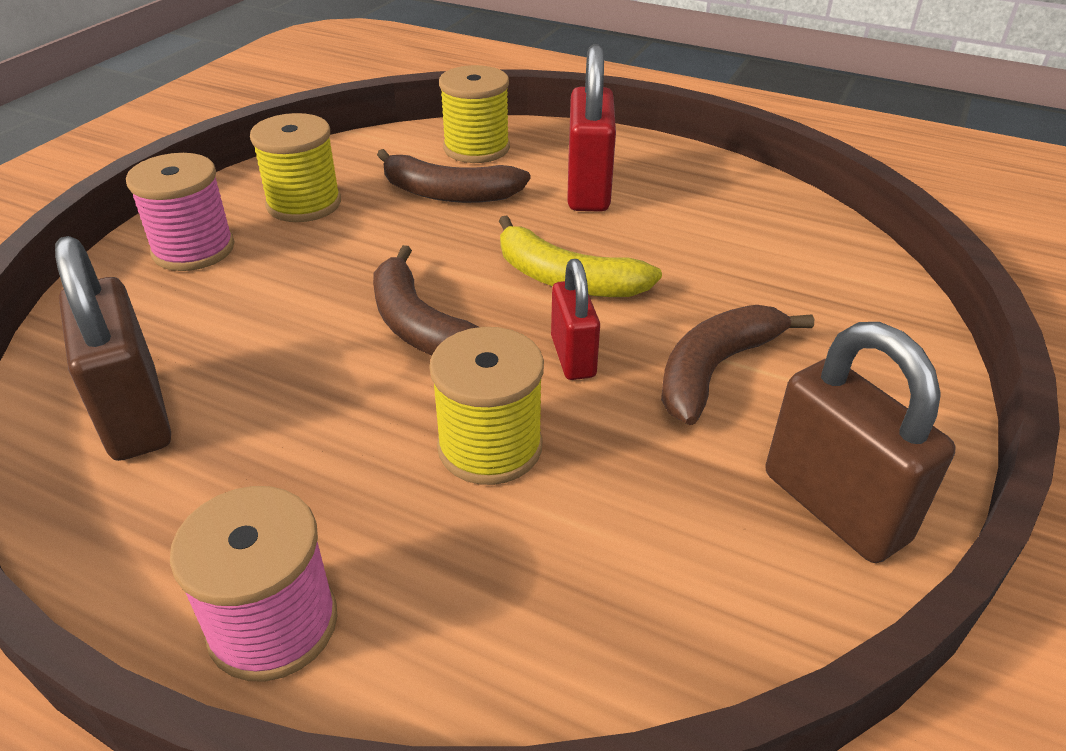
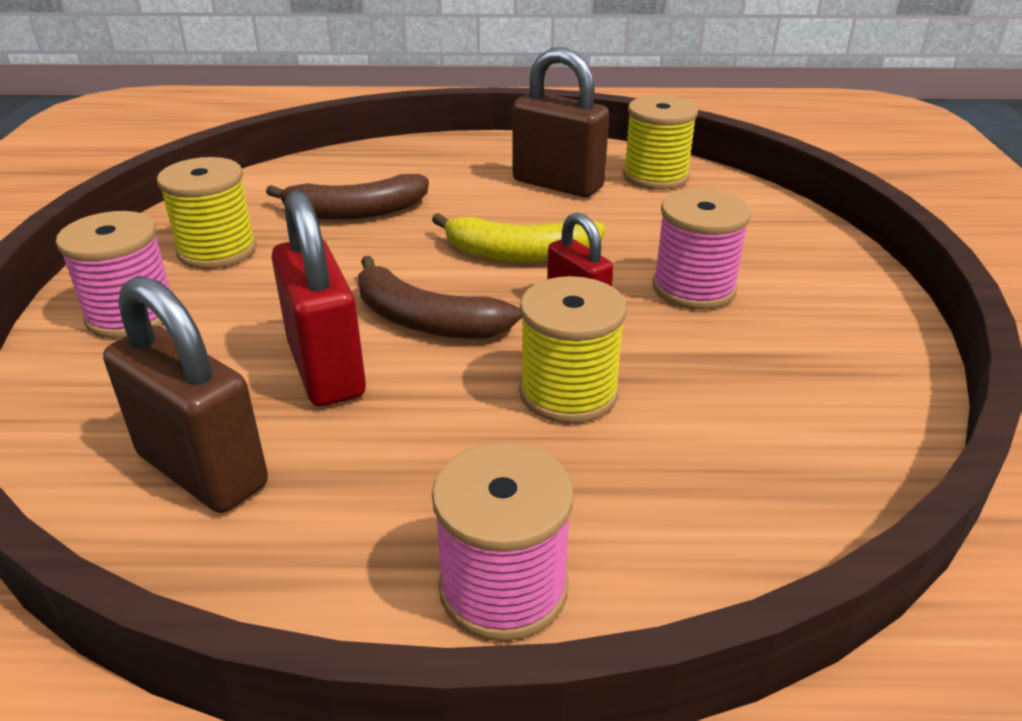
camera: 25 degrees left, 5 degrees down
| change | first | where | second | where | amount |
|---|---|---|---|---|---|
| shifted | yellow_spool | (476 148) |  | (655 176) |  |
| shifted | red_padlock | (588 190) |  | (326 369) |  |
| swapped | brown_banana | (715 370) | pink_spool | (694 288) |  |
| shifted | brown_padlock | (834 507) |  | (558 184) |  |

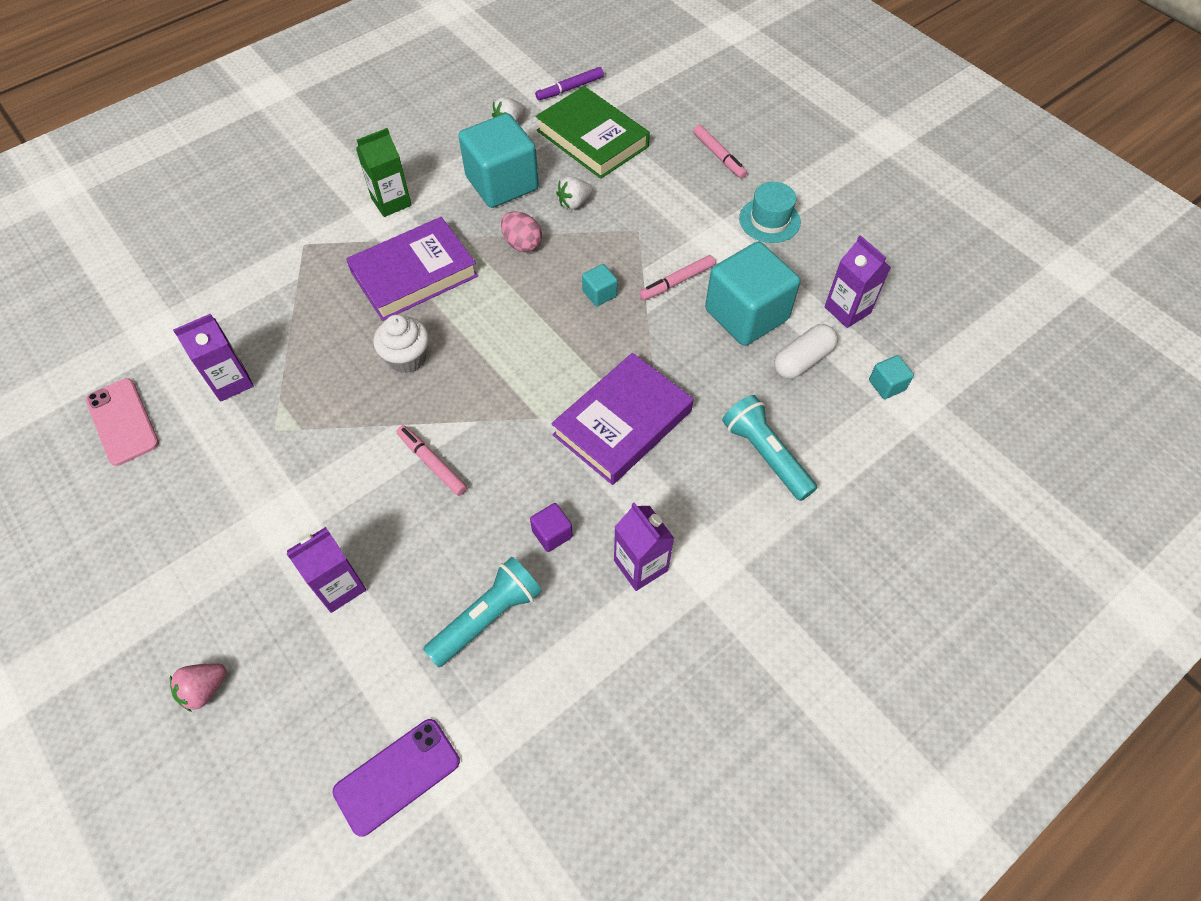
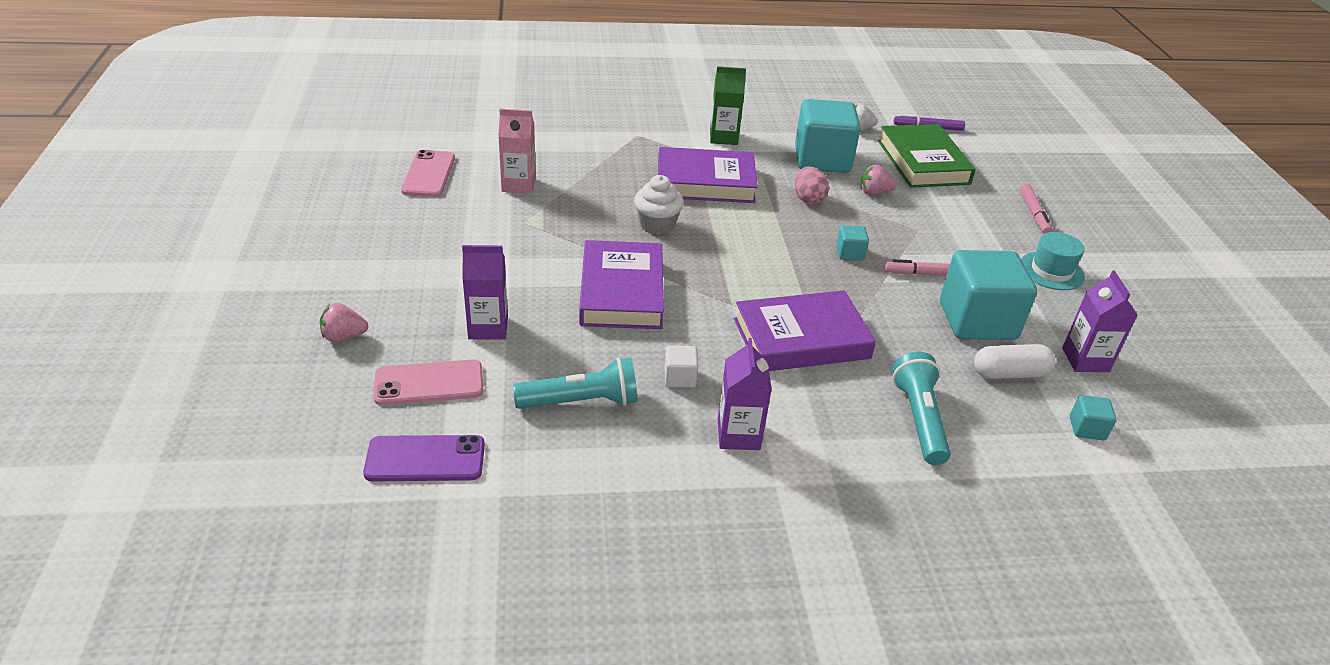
camera: 30 degrees right, 20 degrees down
| change | first | where | second | where | amount |
|---|---|---|---|---|---|
| repainted | purple_carton | (231 382) | pink_carton | (518 184) |  |
| swapped | pink_marker | (432 463) | purple_book | (621 292) |  |
| repainted | purple_cube | (552 534) | white_cube | (680 378) |  |
| repainted | white_strawberry | (574 203) | pink_strawberry | (874 193) |  |
| new |  |  | pink_phone | (429 383) |  |

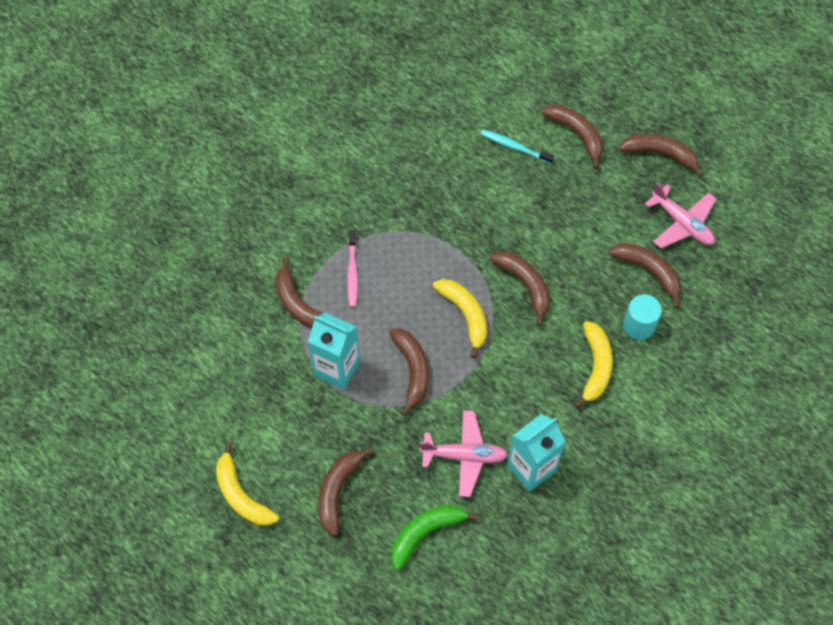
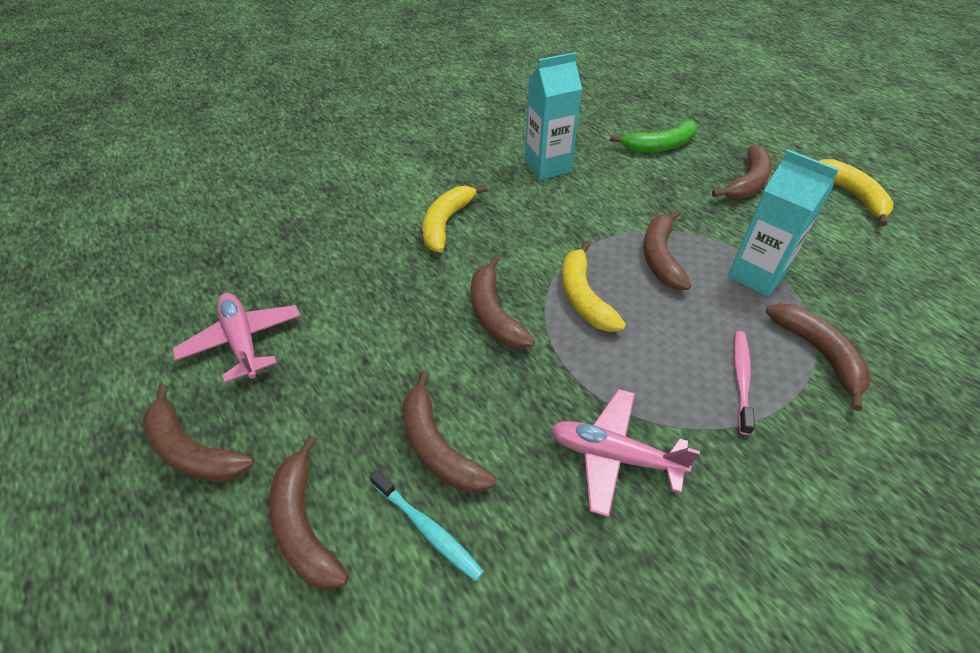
camera: 165 degrees left, 15 degrees down
| change | first | where | second | where | amount |
|---|---|---|---|---|---|
| shifted | pink_plane | (464 456) |  | (614 456) |  |
| shifted | brown_banana | (649 271) |  | (438 447) |  |
| gone | turquoise_cylinder | (639 325) |  |  |  |

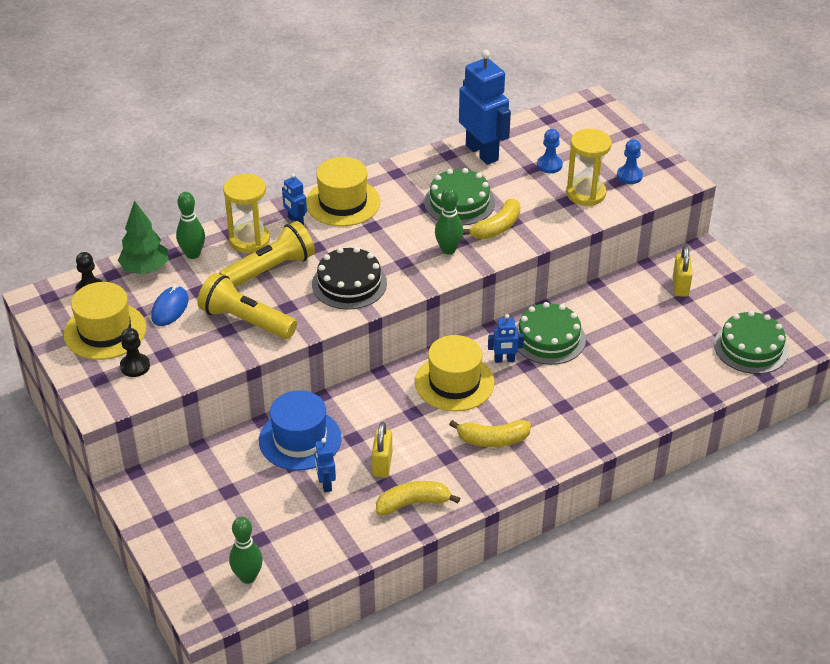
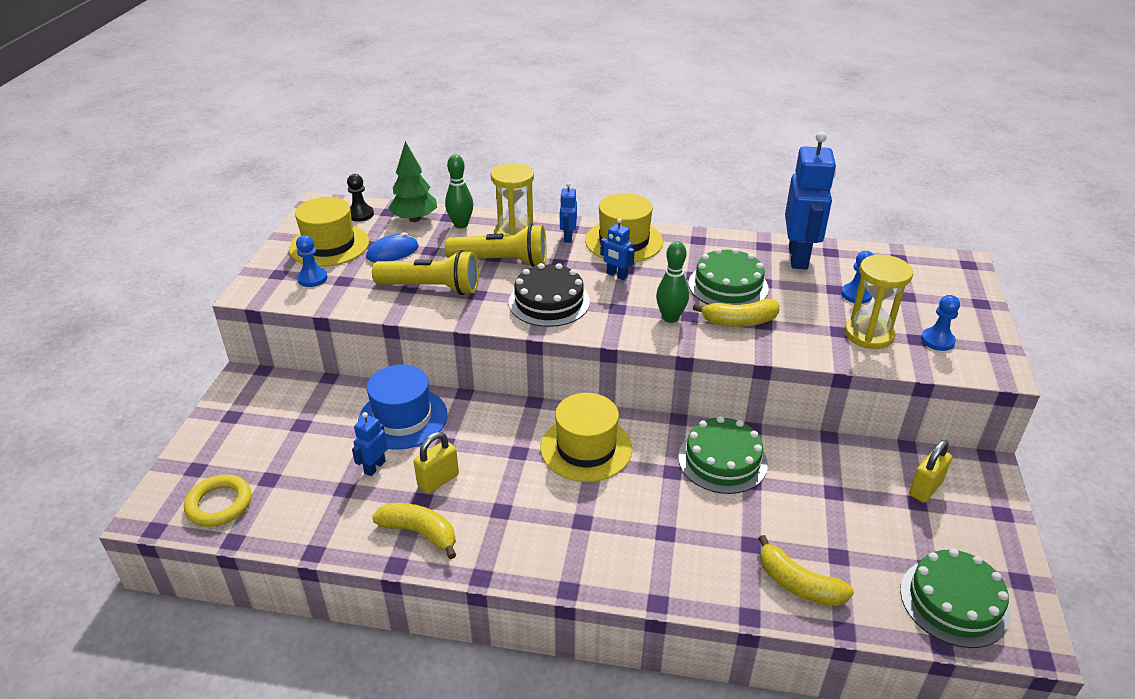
camera: 40 degrees right, 5 degrees down
| change | first | where | second | where | amount |
|---|---|---|---|---|---|
| repainted | black_pawn | (135 366) | blue_pawn | (312 278) |  |
| rotated | yellow_flashlight | (245 321) |  | (432 288) | 120 degrees clockwise |
| swapped | green_bowling_pin | (248 577) | yellow_ring | (219 504) |  |
| shifted | yellow_banana | (492 439) |  | (798 584) |  |
| shifted | blue_robot | (504 360) |  | (616 275) |  |

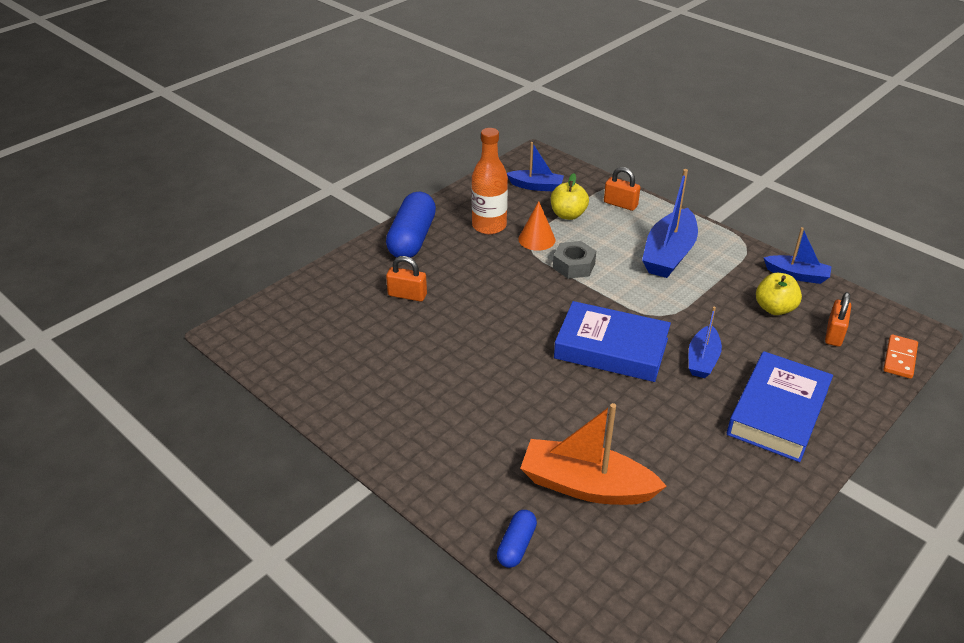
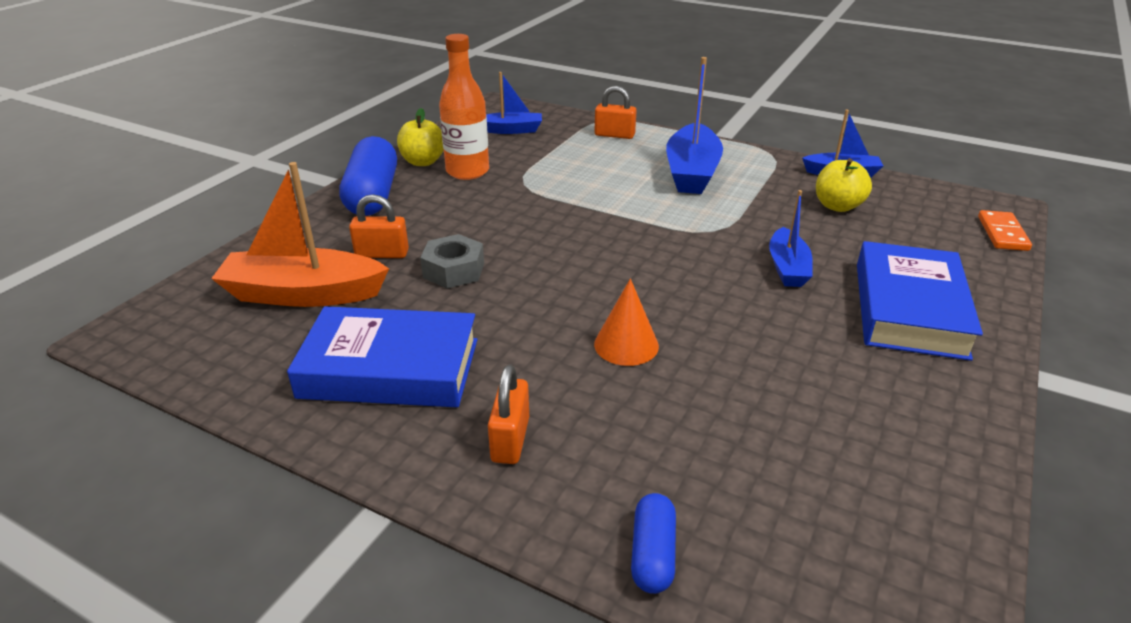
camera: 15 degrees left, 5 degrees down
| change | first | where | second | where | amount |
|---|---|---|---|---|---|
| shifted | orange_cone | (536 239) |  | (626 345) |  |
| shifted | orange_boat | (586 485) |  | (303 294) |  |
| shifted | yellow_apple | (568 215) |  | (423 162) |  |
| shifted | grey_nut | (574 266) |  | (454 270) |  |
| shifted | blue_book | (611 348) |  | (390 368) |  |
| shifted | orange_padlock | (834 334) |  | (510 439) |  |

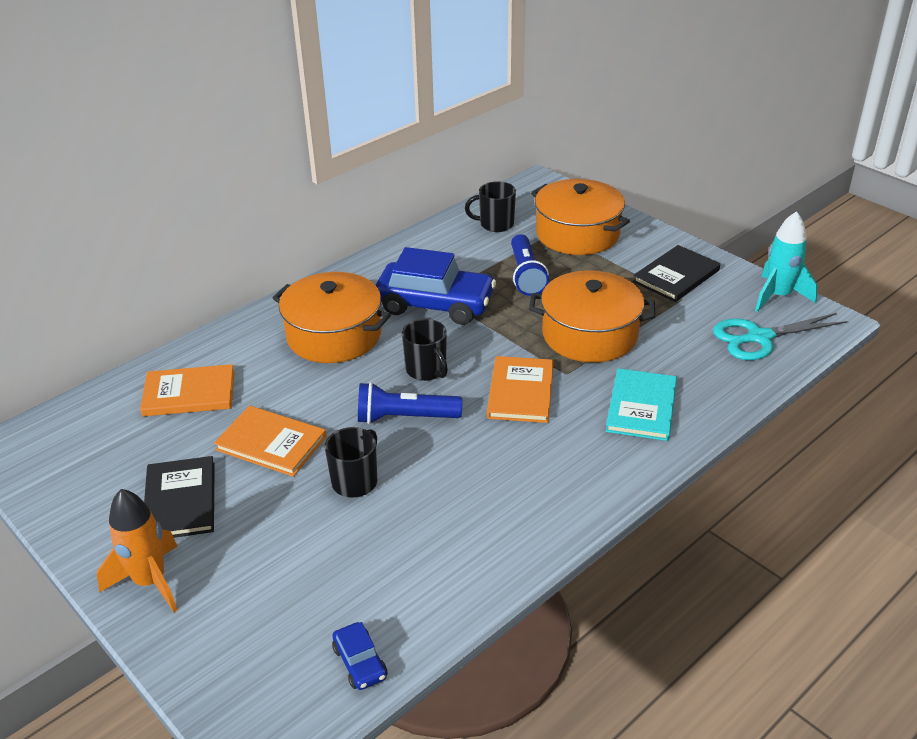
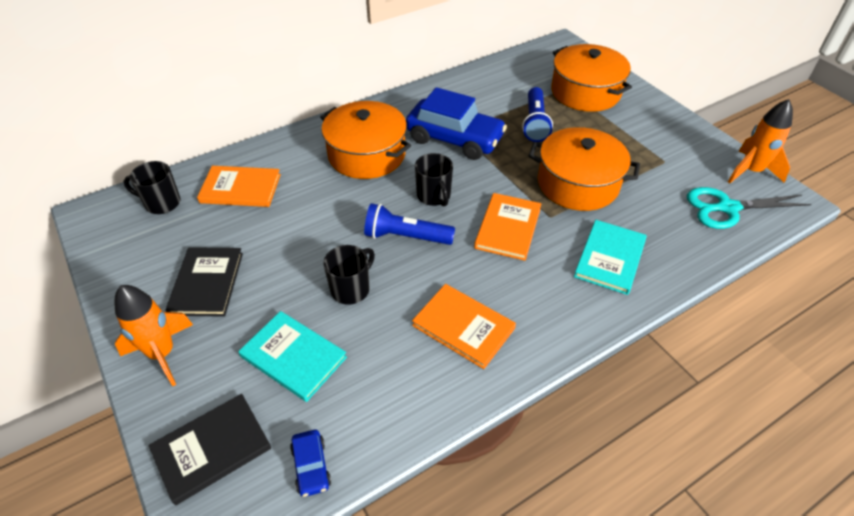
camera: 10 degrees right, 10 degrees up
| change | first | where | second | where | amount |
|---|---|---|---|---|---|
| shifted | orange_book | (271 443) |  | (463 327) |  |
| shifted | black_mug | (495 224) |  | (161 203) |  |
| shifted | black_book | (676 276) |  | (212 449) |  |
| repainted | turquoise_rocket | (778 296) | orange_rocket | (750 171) |  |
| new |  |  | turquoise_book | (293 357) |  |

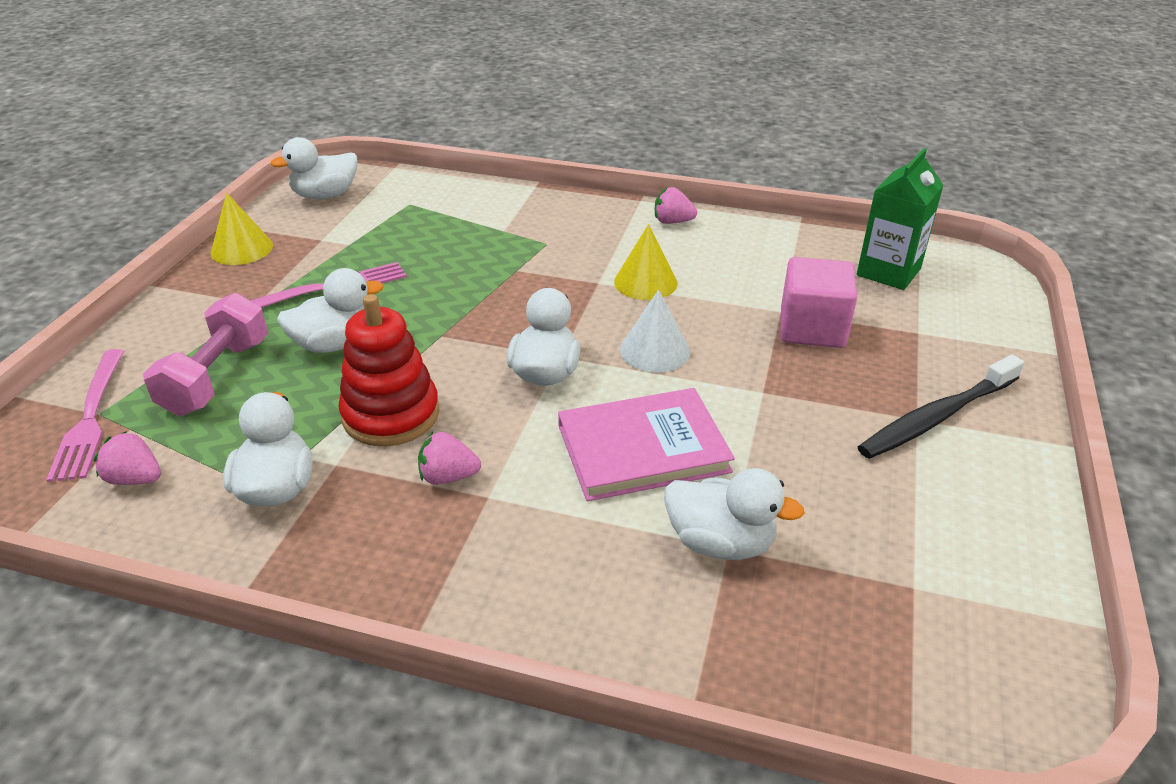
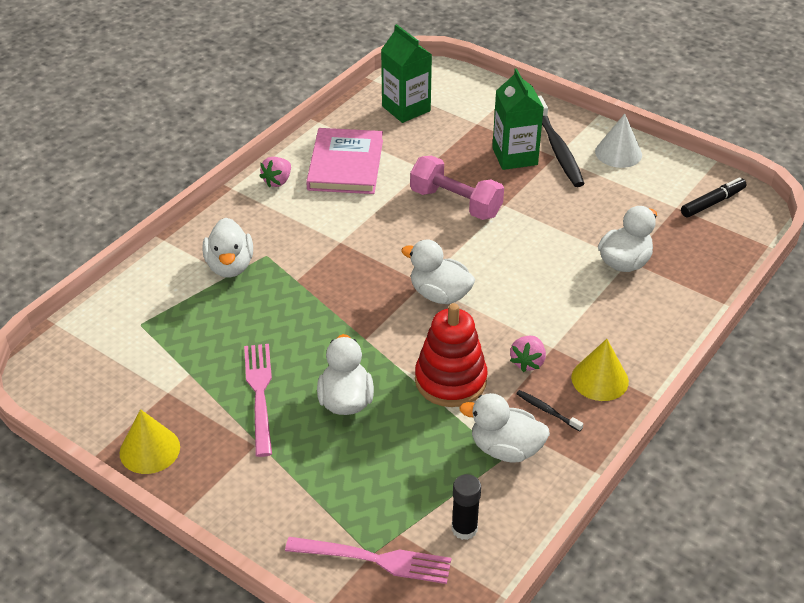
camera: 70 degrees left, 5 degrees up
| change | first | where | second | where | amount |
|---|---|---|---|---|---|
| swapped | pink_strawberry | (135 479) | black_glue_stick | (464 529) |  |
| shifted | pink_dumbbell | (217 376) |  | (455 203) |  |
| shifted | white_duck | (325 195) |  | (230 266) |  |
| shifted | pink_book | (642 448) |  | (345 165) |  |
| shifted | yellow_cone | (645 282) |  | (600 379) |  |
| shifted | white_cone | (655 350) |  | (618 153) |  |
| gone | pink_cube | (812 328) |  |  |  |
| new |  |  | green_carton | (514 156) |  |
| new |  |  | black_toothbrush | (547 411) |  |
| new |  |  | black_marker | (712 203) |  |

